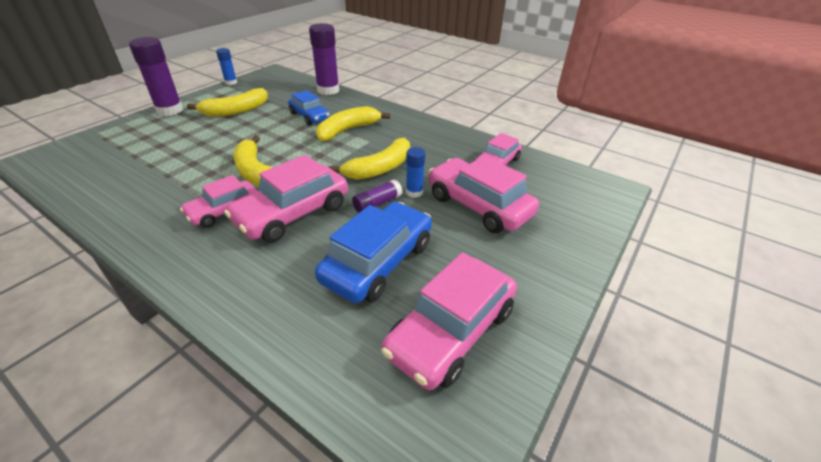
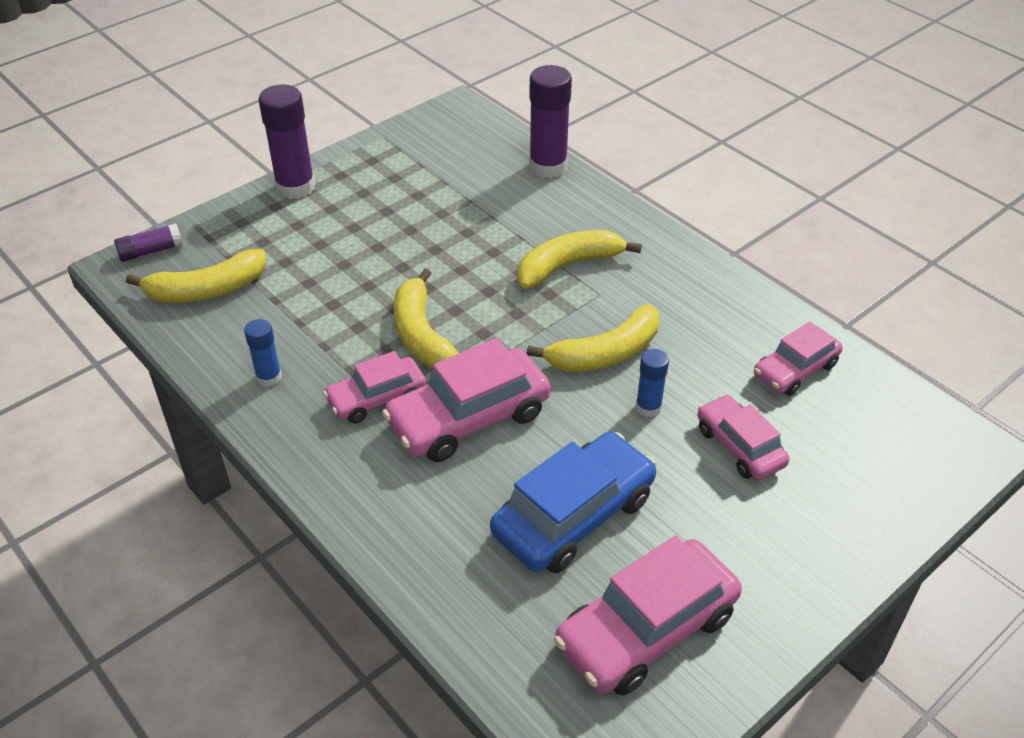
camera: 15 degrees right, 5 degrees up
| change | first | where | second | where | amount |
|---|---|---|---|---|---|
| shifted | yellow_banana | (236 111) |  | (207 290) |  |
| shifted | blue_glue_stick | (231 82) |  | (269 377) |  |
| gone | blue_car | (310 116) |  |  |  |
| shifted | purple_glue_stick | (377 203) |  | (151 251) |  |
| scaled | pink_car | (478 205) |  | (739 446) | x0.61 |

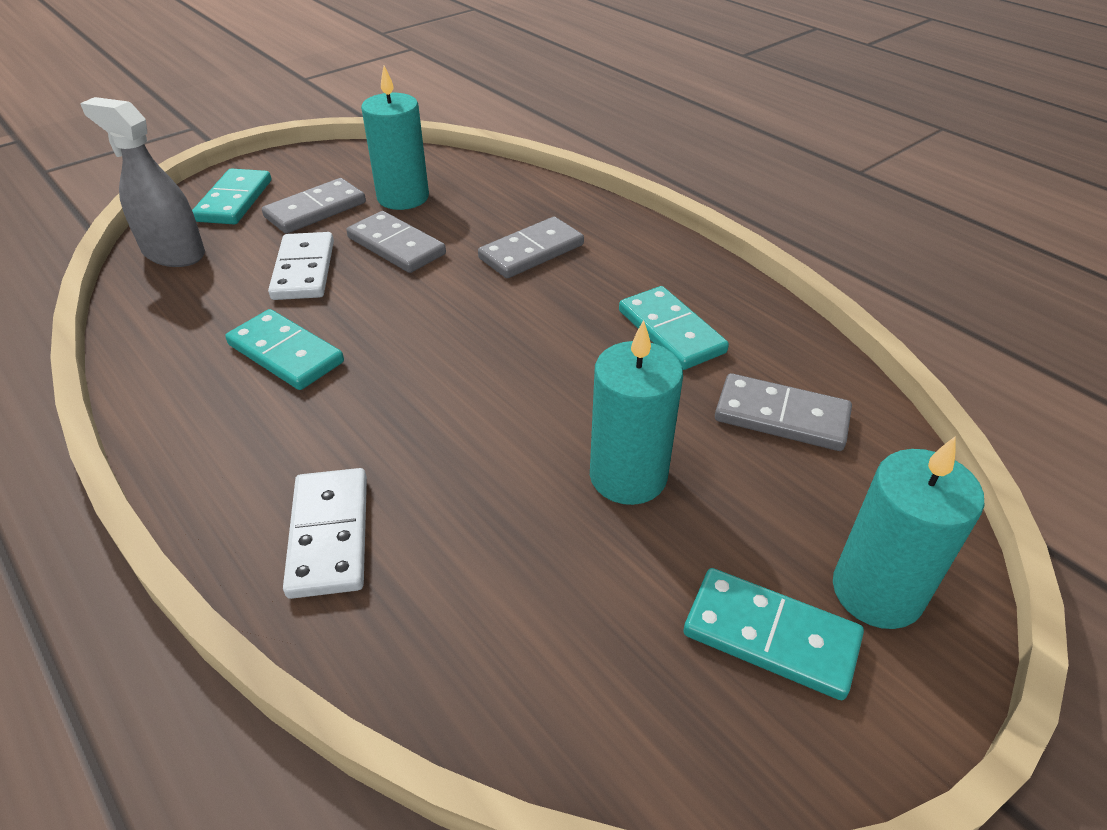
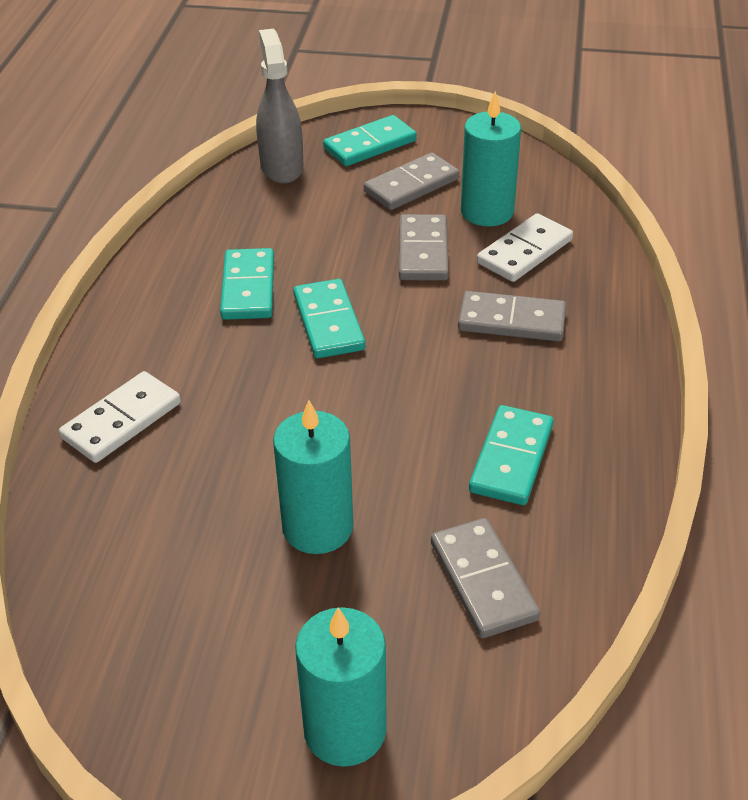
camera: 50 degrees right, 0 degrees up
| change | first | where | second | where | amount |
|---|---|---|---|---|---|
| rotated | grey_domino | (315 210) |  | (411 185) | 45 degrees counterclockwise |
| shifted | white_domino | (304 270) |  | (525 252) |  |
| shifted | turquoise_domino | (770 636) |  | (328 322) |  |

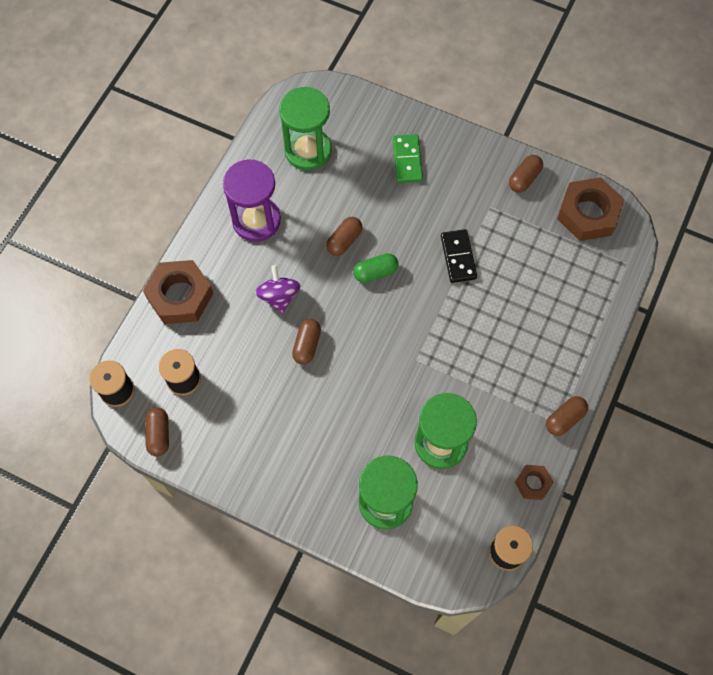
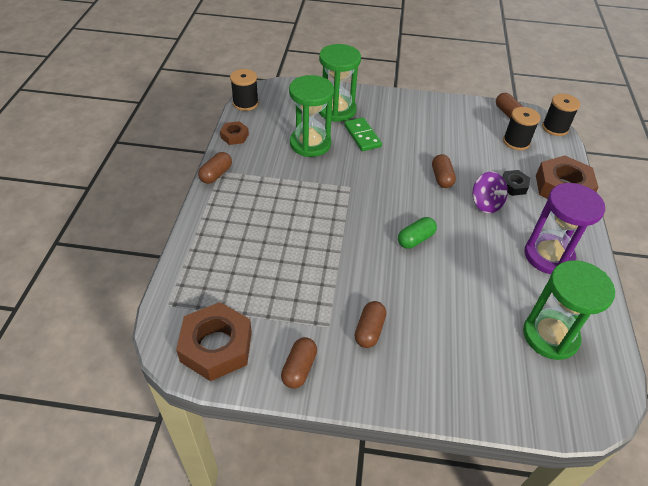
camera: 160 degrees right, 20 degrees down
| change | first | where | second | where | amount |
|---|---|---|---|---|---|
| shifted | brown_capsule | (344 241) |  | (369 330) |  |
| shifted | green_domino | (407 160) |  | (362 136) |  |
| gone | black_domino | (458 257) |  |  |  |
| new |  |  | black_nut | (513 186) |  |

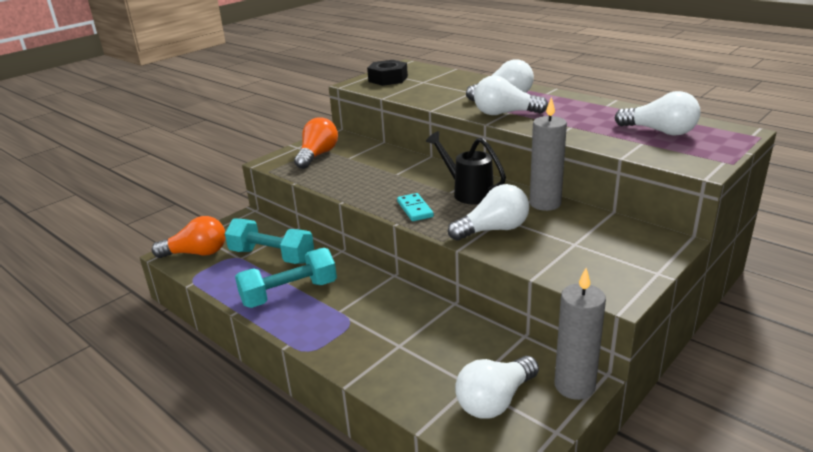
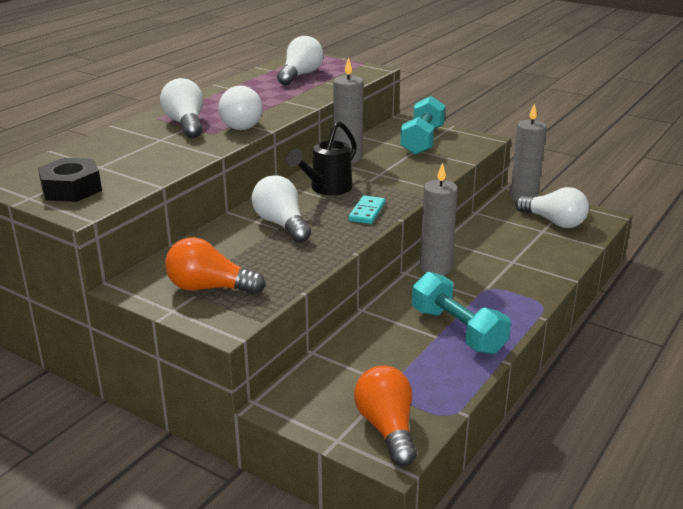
camera: 100 degrees left, 0 degrees up
| change | first | where | second | where | amount |
|---|---|---|---|---|---|
| shifted | turquoise_dumbbell | (272 256) |  | (422 141) |  |
| rotated | turquoise_domino | (415 209) |  | (367 212) | 45 degrees counterclockwise |
| shifted | white_light_bulb | (493 230) |  | (282 224) |  |
| new |  |  | grey_candle | (435 268) |  |

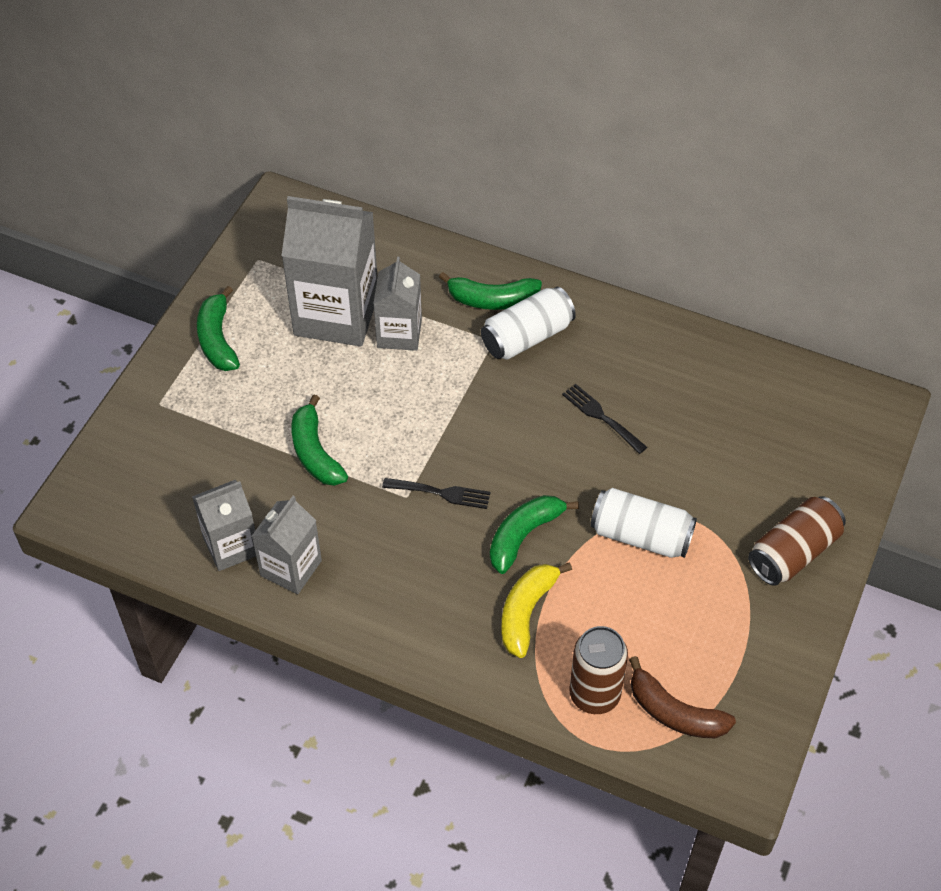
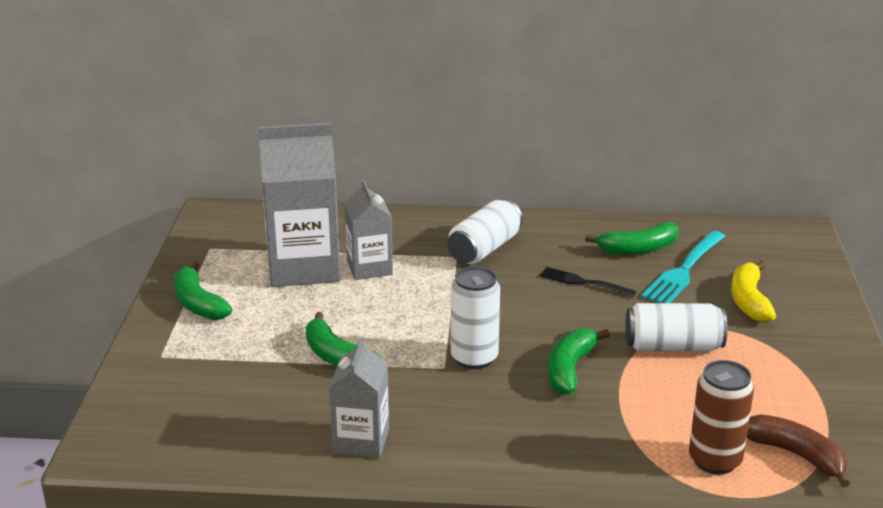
camera: 20 degrees left, 25 degrees down
| change | first | where | second | where | amount |
|---|---|---|---|---|---|
| gone | grey_carton | (231 546) |  |  |  |
| swapped | black_fork | (440 493) | white_can | (474 358) |  |
| shifted | green_banana | (492 300) |  | (638 249) |  |
| shifted | yellow_banana | (526 612) |  | (749 301) |  |
| rotated | brown_banana | (674 712) |  | (796 455) | 150 degrees counterclockwise |
| gone | brown_can | (793 552) |  |  |  |
| new |  |  | turquoise_fork | (683 270) |  |

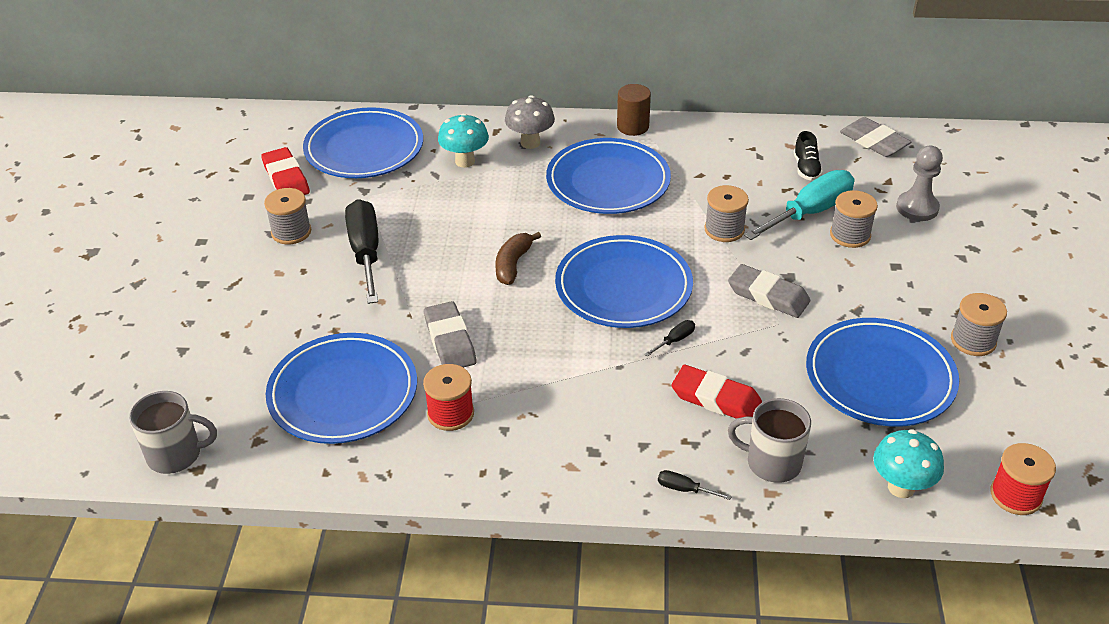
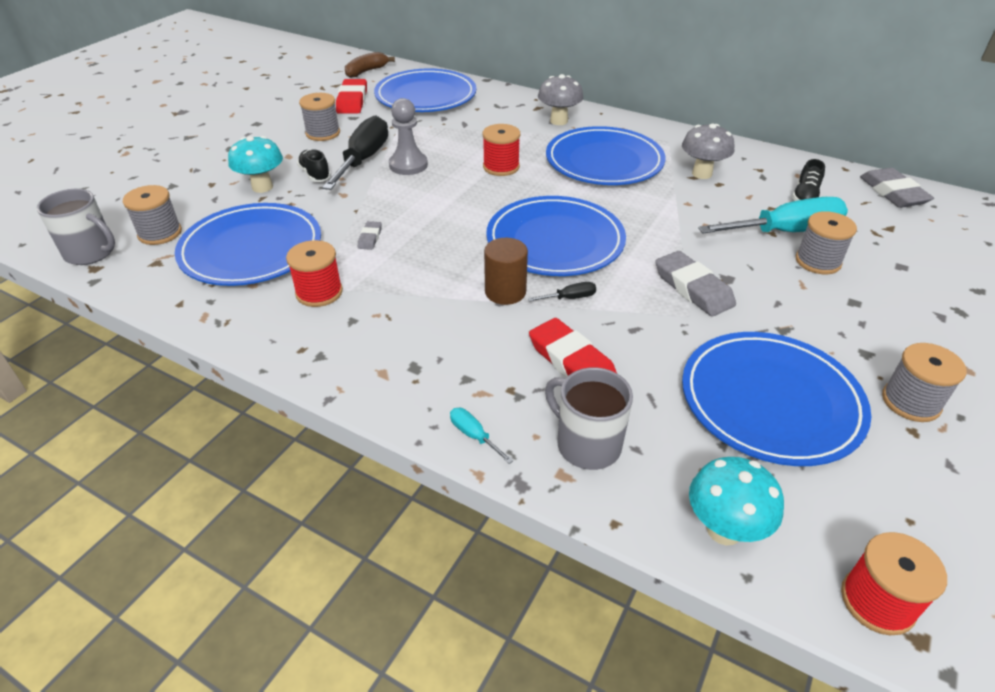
camera: 25 degrees right, 0 degrees up
| change | first | where | second | where | amount |
|---|---|---|---|---|---|
| scaled | grey_eraser | (450 341) |  | (370 238) | x0.50 |
| shifted | turquoise_mushroom | (465 161) |  | (262 187) |  |
| shifted | brown_banana | (513 264) |  | (366 71) |  |
| shifted | brown_cylinder | (633 126) |  | (505 292) |  |
| repainted | black_screwdriver | (684 489) | turquoise_screwdriver | (474 435) |  |
| shifted | grey_spool | (724 230) |  | (160 233) |  |
| shifted | grey_pawn | (917 208) |  | (408 165) |  |
| new |  |  | black_shoe | (315 174) |  |
| new |  |  | red_spool | (501 167) |  |
| new |  |  | grey_mushroom | (702 174) |  |

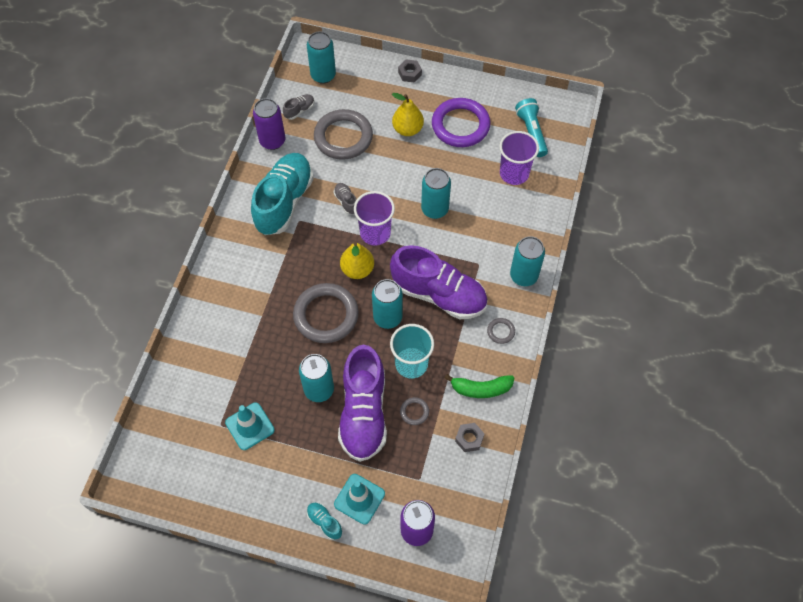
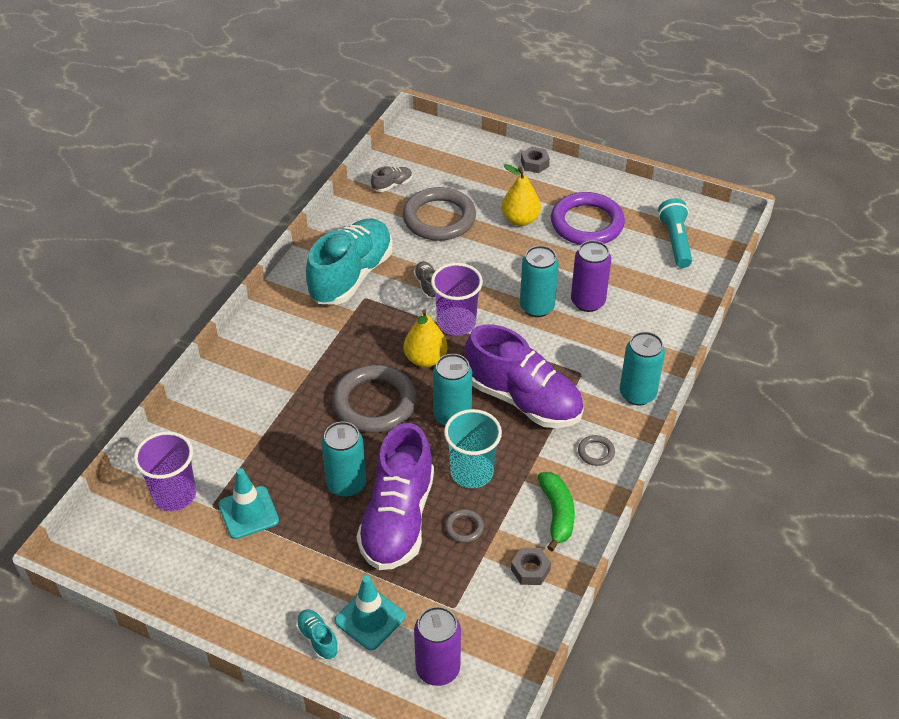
camera: 10 degrees right, 15 degrees down
| change | first | where | second | where | amount |
|---|---|---|---|---|---|
| shifted | purple_can | (272 141) |  | (587 302) |  |
| gone | turquoise_can | (323 75) |  |  |  |
| rotated | green_banana | (481 389) |  | (557 514) | 105 degrees counterclockwise |
| shifted | purple_cup | (514 173) |  | (174 495) |  |

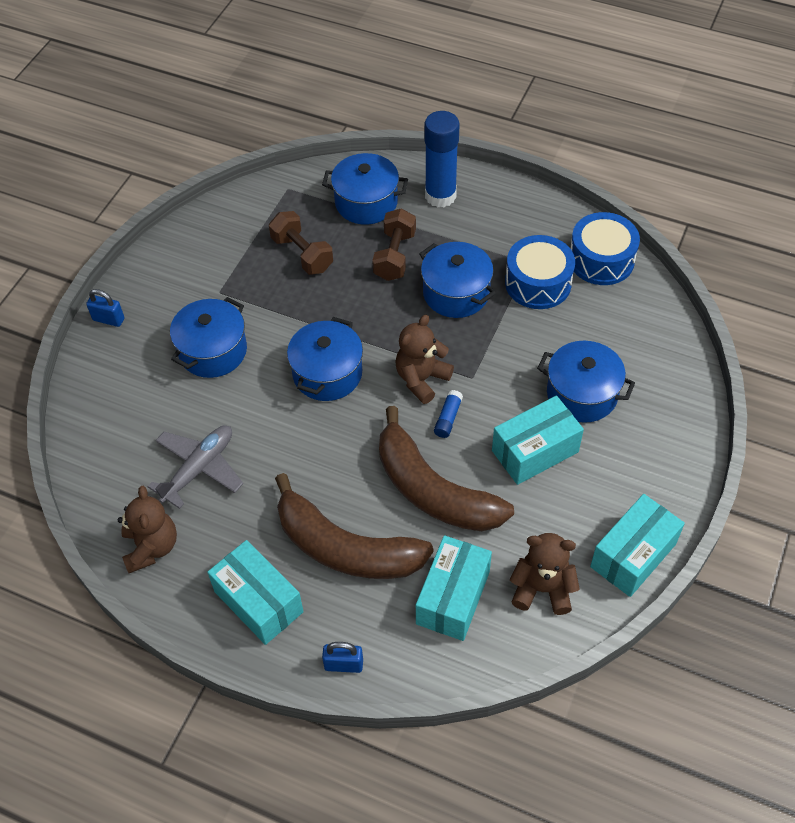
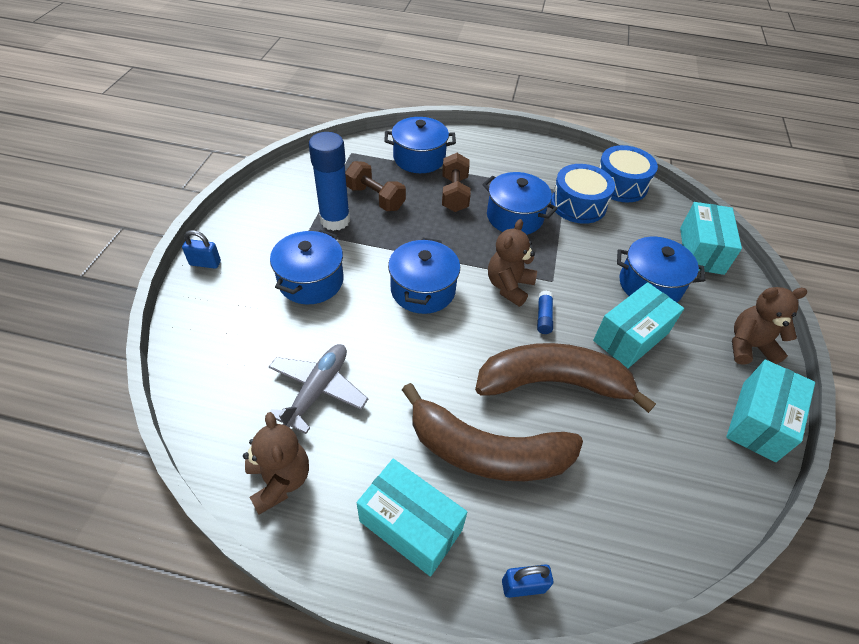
camera: 15 degrees left, 5 degrees down
| change | first | where | second | where | amount |
|---|---|---|---|---|---|
| rotated | brown_banana | (433 490) |  | (553 383) | 150 degrees clockwise |
| shifted | turquoise_box | (453 597) |  | (701 250) |  |
| shifted | blue_glue_stick | (440 196) |  | (335 220) |  |
| shifted | brown_teddy_bear | (542 589) |  | (748 346) |  |

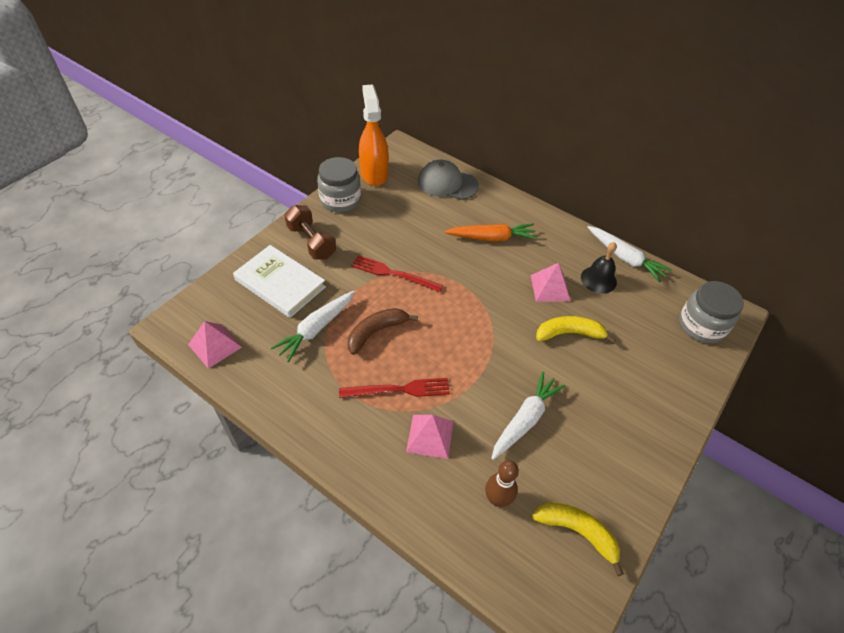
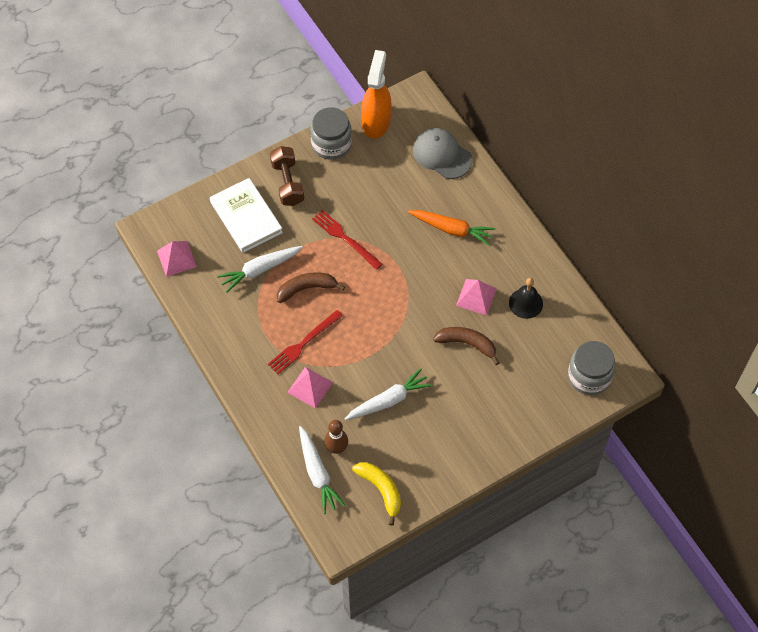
camera: 25 degrees right, 10 degrees up
| change | first | where | second | where | amount |
|---|---|---|---|---|---|
| rotated | red_fork | (399 389) |  | (303 343) | 120 degrees clockwise |
| repainted | yellow_banana | (569 333) | brown_banana | (467 344) |  |
| shifted | white_carrot | (624 258) |  | (317 473) |  |

